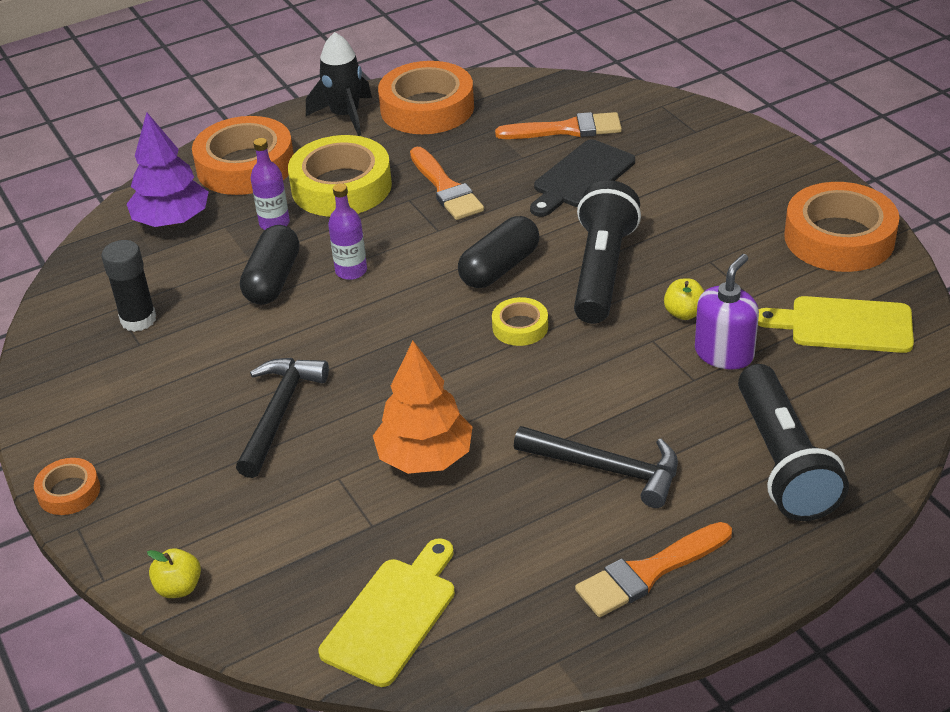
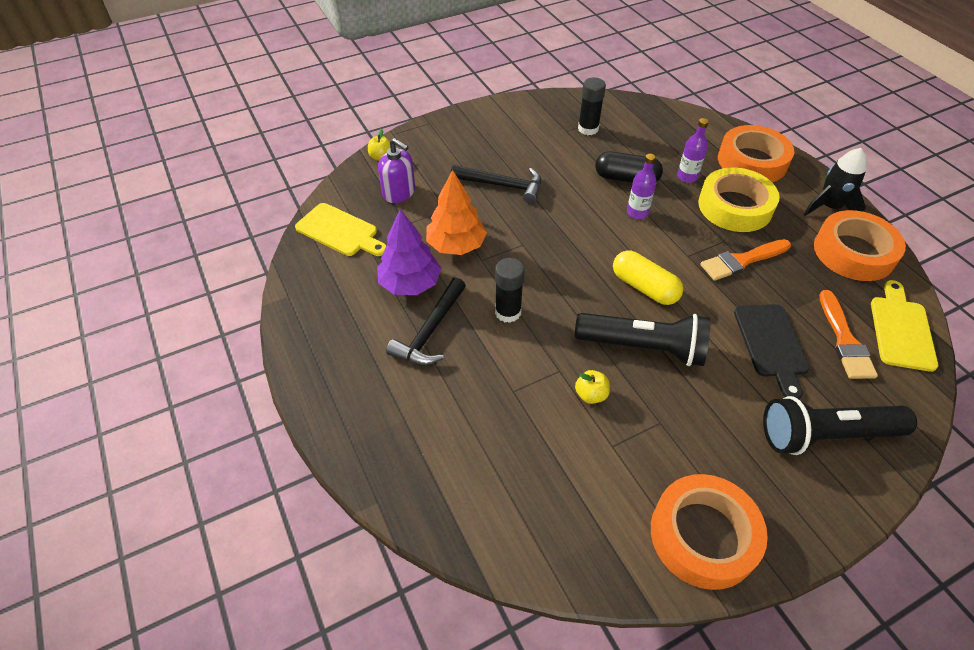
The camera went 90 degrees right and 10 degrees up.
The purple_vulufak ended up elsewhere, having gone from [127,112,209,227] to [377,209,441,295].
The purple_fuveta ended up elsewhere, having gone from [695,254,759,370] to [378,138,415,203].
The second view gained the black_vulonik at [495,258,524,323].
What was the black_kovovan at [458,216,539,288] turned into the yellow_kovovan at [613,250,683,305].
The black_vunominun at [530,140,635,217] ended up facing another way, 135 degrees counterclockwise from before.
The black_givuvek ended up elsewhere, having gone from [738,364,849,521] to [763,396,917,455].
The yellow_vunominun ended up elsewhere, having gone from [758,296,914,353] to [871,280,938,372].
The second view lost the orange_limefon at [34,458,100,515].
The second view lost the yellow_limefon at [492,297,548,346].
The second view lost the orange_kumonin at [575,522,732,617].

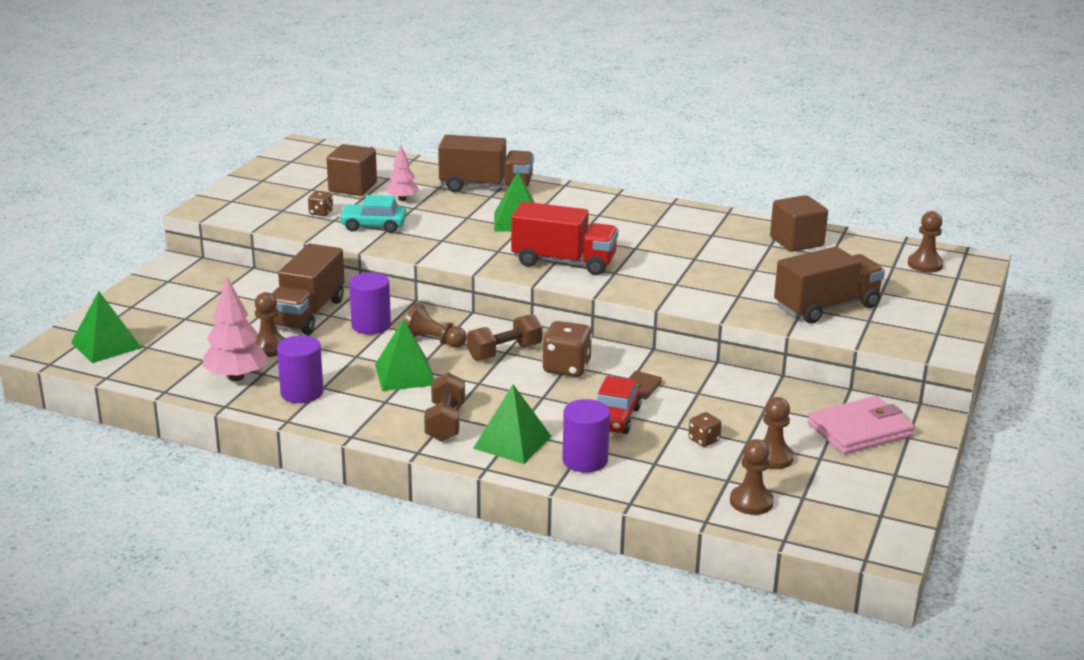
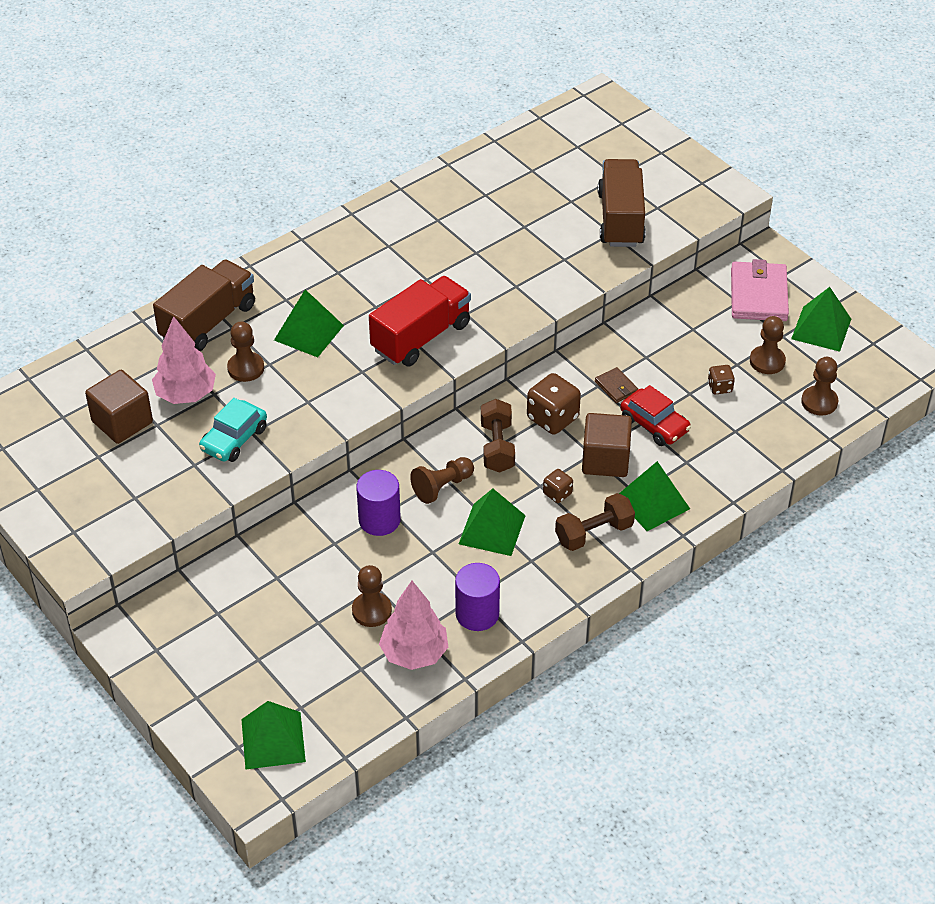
The camera went 60 degrees left and 20 degrees up.
The size of the pink_vulufak at [386,145,419,201] changed by a factor of 1.60.
The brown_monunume ended up elsewhere, having gone from [908,211,944,273] to [227,321,264,382].
The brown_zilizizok ended up elsewhere, having gone from [308,191,333,216] to [543,469,573,503].
The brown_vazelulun at [424,372,465,442] ended up facing another way, 60 degrees counterclockwise from before.
The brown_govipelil ended up elsewhere, having gone from [770,195,828,252] to [582,413,632,477].
The second view gained the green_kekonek at [791,287,851,352].
The second view lost the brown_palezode at [272,243,345,335].
The second view lost the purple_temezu at [562,399,610,473].

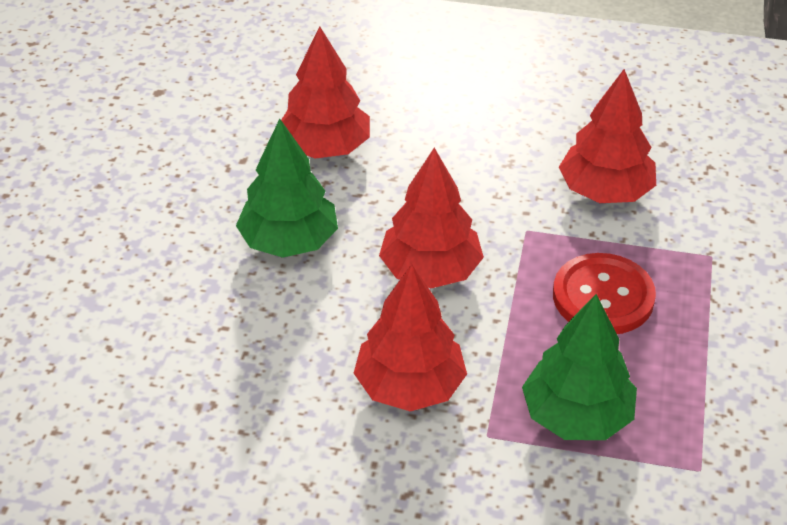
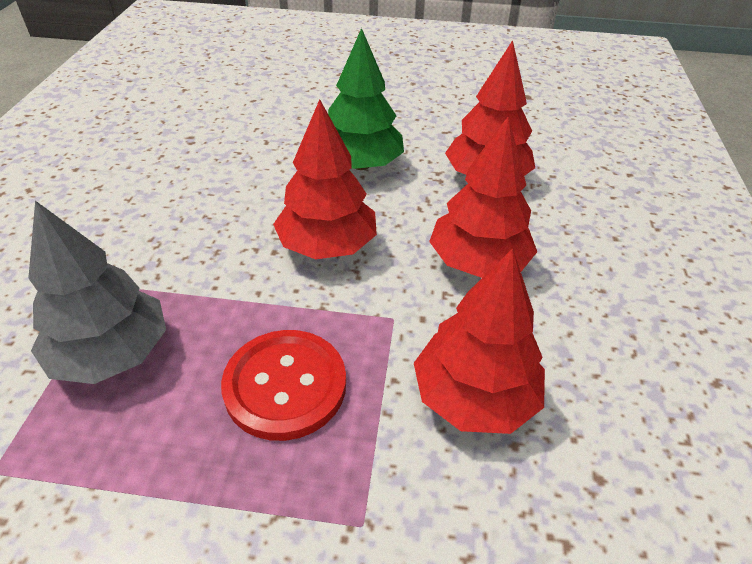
The camera went 85 degrees right and 0 degrees up.
What was the green_vulufak at [522,294,637,440] turned into the grey_vulufak at [28,201,166,384].
The red_vulufak ended up elsewhere, having gone from [354,264,467,411] to [429,116,537,278].

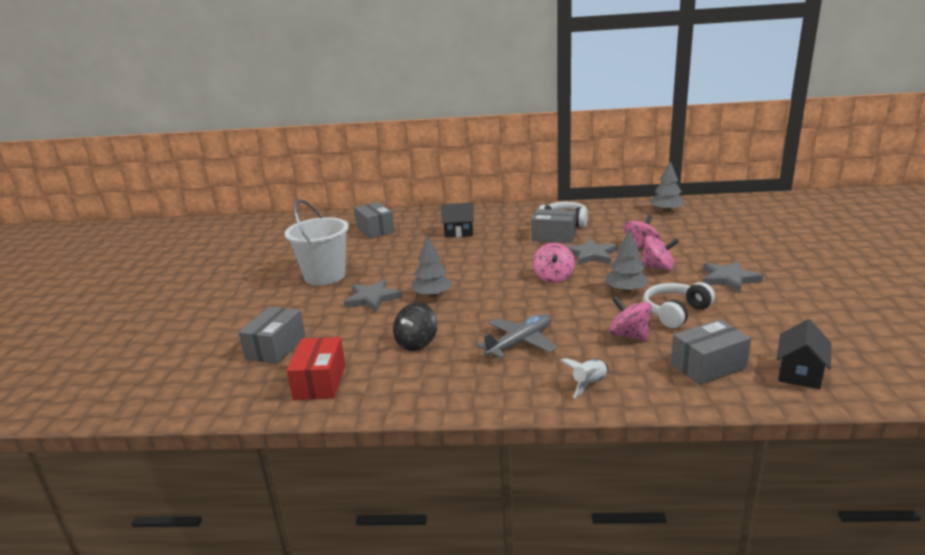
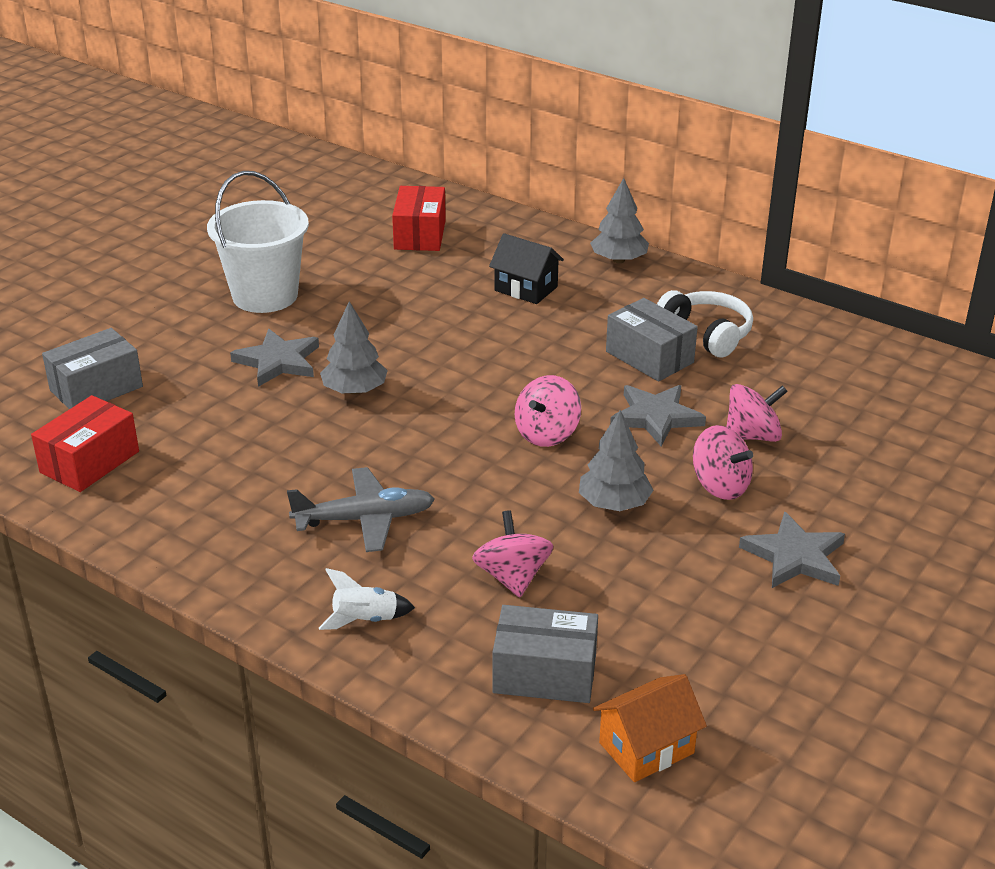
The camera went 30 degrees right and 10 degrees up.
What was the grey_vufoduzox at [354,202,395,239] turned into the red_vufoduzox at [392,186,446,251].
The grey_vulufak ended up elsewhere, having gone from [650,161,684,212] to [590,178,649,263].
What was the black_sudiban at [776,319,832,389] turned into the orange_sudiban at [593,674,707,782].
The second view lost the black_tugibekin at [393,303,438,351].
The second view lost the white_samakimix at [643,282,715,328].

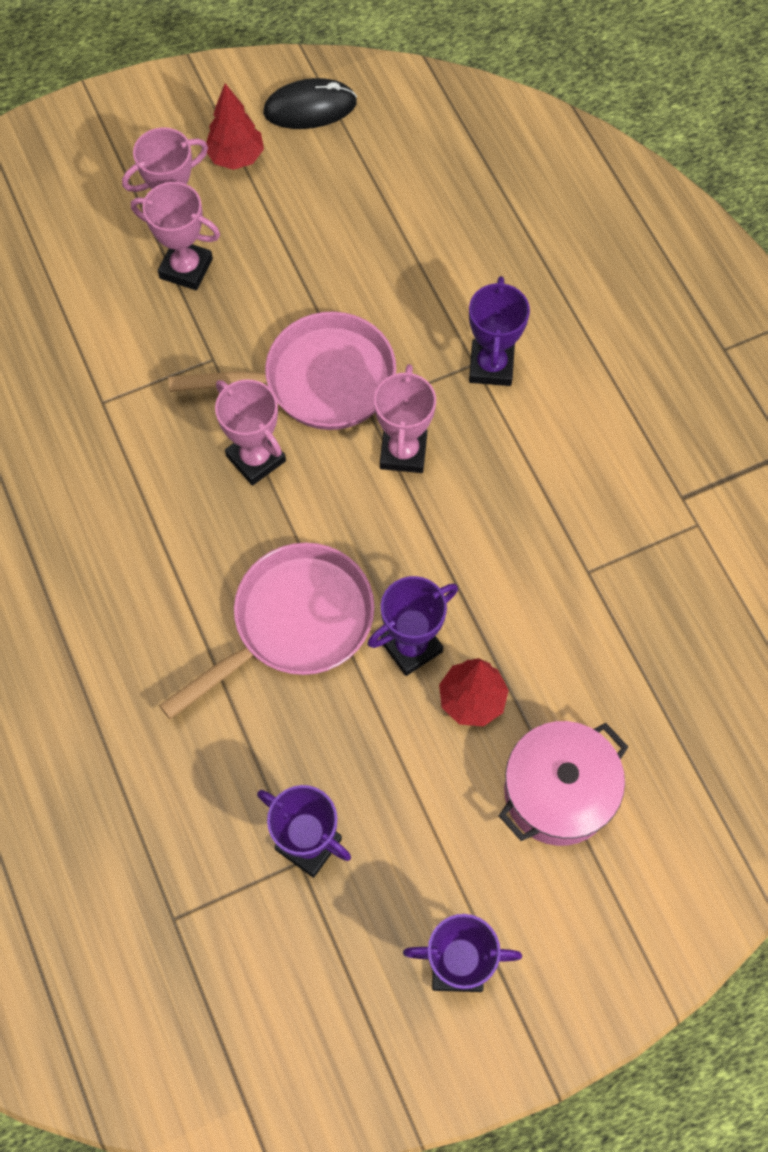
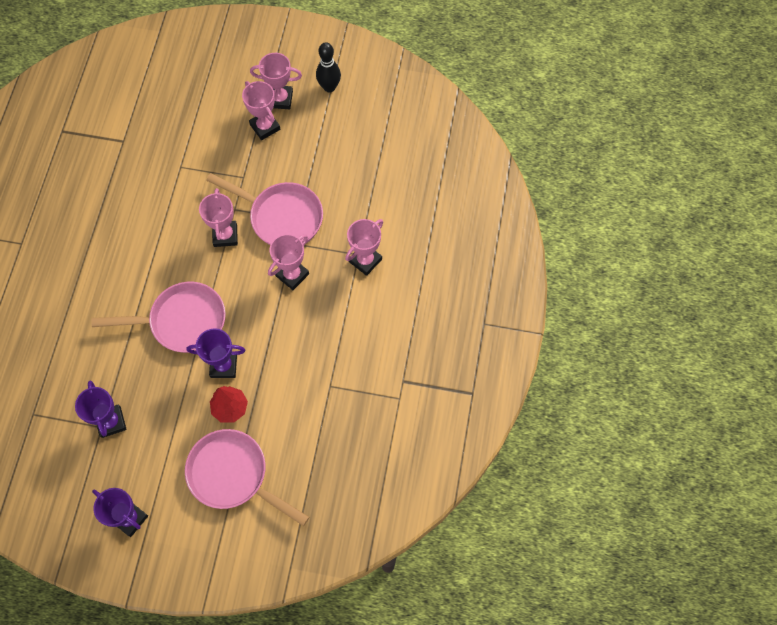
The camera went 35 degrees right and 0 degrees up.
Where the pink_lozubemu stood at [499,721,628,846], the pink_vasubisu came to stand at [185,429,309,526].
Where the red_vulufak stood at [206,83,264,170], the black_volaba came to stand at [316,42,341,92].
What was the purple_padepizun at [469,276,530,386] turned into the pink_padepizun at [345,219,383,276].
The second view lost the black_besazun at [263,78,357,129].

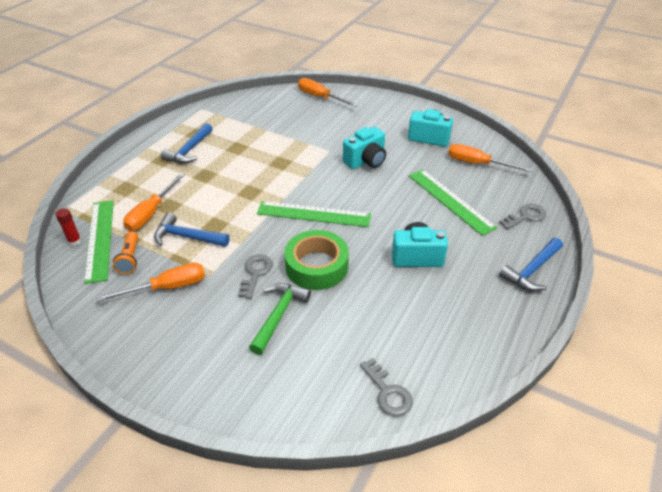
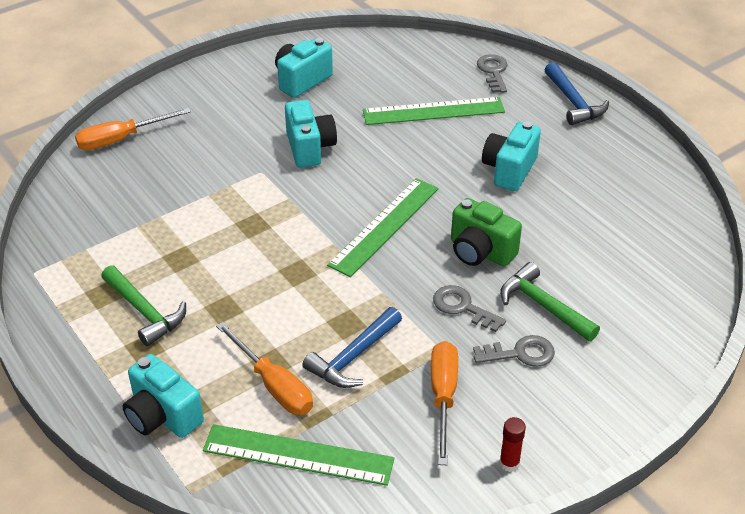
The camera went 65 degrees left and 0 degrees up.
What was the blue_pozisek at [161,123,213,164] turned into the green_pozisek at [101,265,186,346].
The second view gained the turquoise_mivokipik at [122,354,204,438].
Where the green_limefon stood at [284,230,349,290], the green_mivokipik came to stand at [451,198,522,266].
The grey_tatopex ended up elsewhere, having gone from [360,358,413,416] to [473,335,555,367].
The red_vulonik ended up elsewhere, having gone from [56,208,81,246] to [499,417,526,472].
The second view lost the orange_givuvek at [113,231,138,274].
The second view lost the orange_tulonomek at [448,144,533,172].

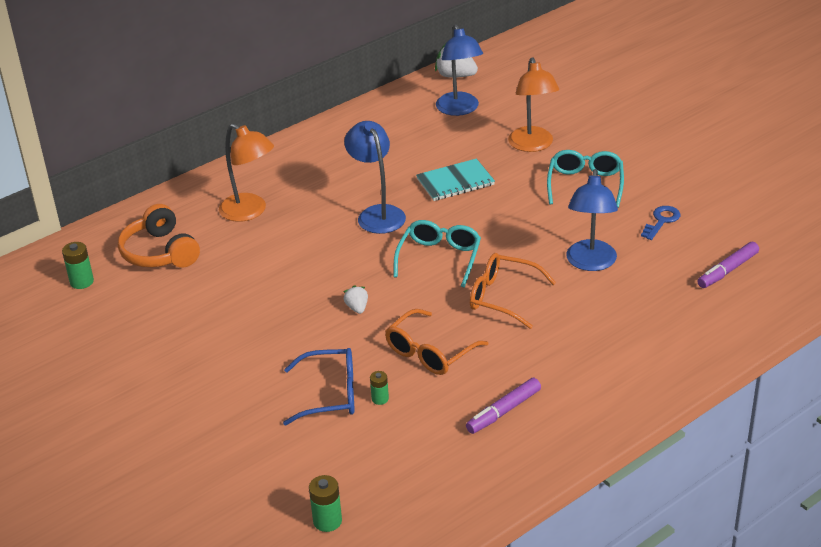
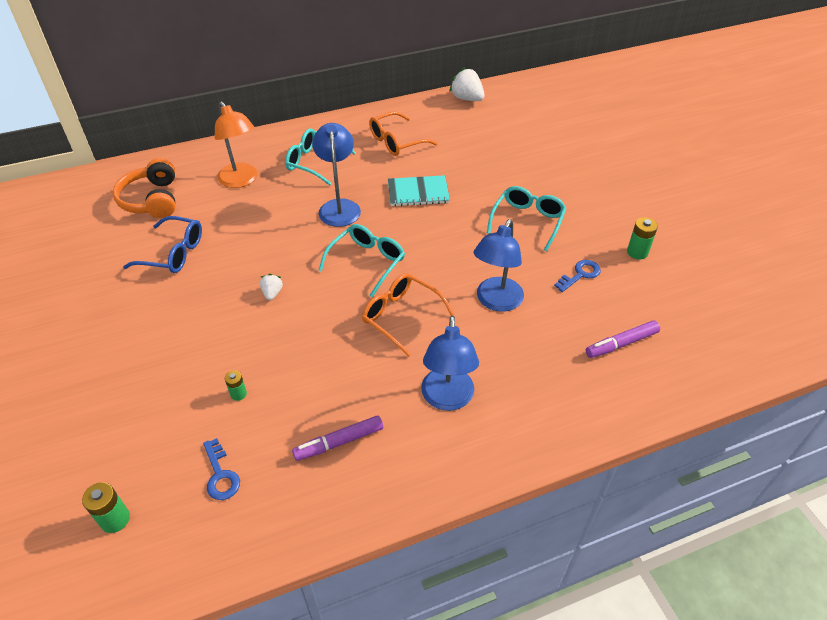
The camera went 15 degrees right and 10 degrees up.
The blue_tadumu ended up elsewhere, having gone from [283,348,354,425] to [123,216,202,273].
The second view gained the blue_tatopex at [203,438,240,500].
The second view gained the turquoise_tadumu at [285,128,356,185].
The orange_tadumu ended up elsewhere, having gone from [385,309,488,375] to [369,112,438,156].
The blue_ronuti ended up elsewhere, having gone from [436,24,483,116] to [421,315,479,411].
The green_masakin ended up elsewhere, having gone from [62,242,94,289] to [627,217,658,260].
The second view lost the orange_ronuti at [508,57,559,152].

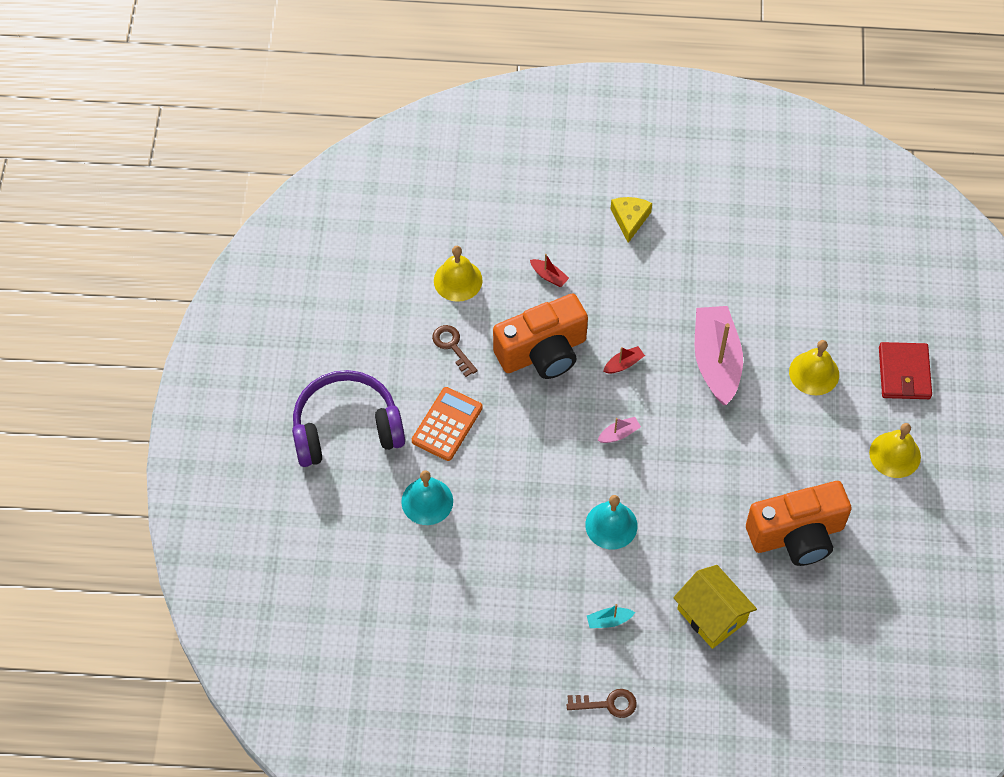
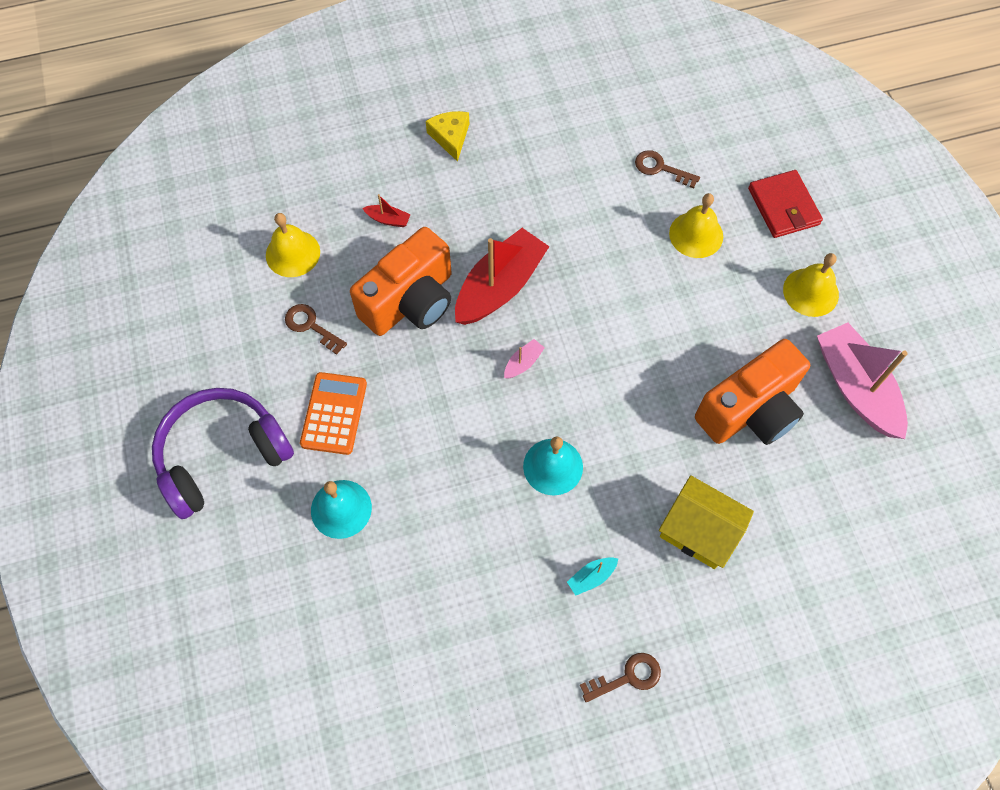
The camera went 20 degrees left and 5 degrees up.
The size of the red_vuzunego at [604,346,645,373] changed by a factor of 2.47.
The second view gained the brown_tatopex at [635,150,700,188].
The pink_vuzunego ended up elsewhere, having gone from [695,306,743,405] to [817,323,908,439].

